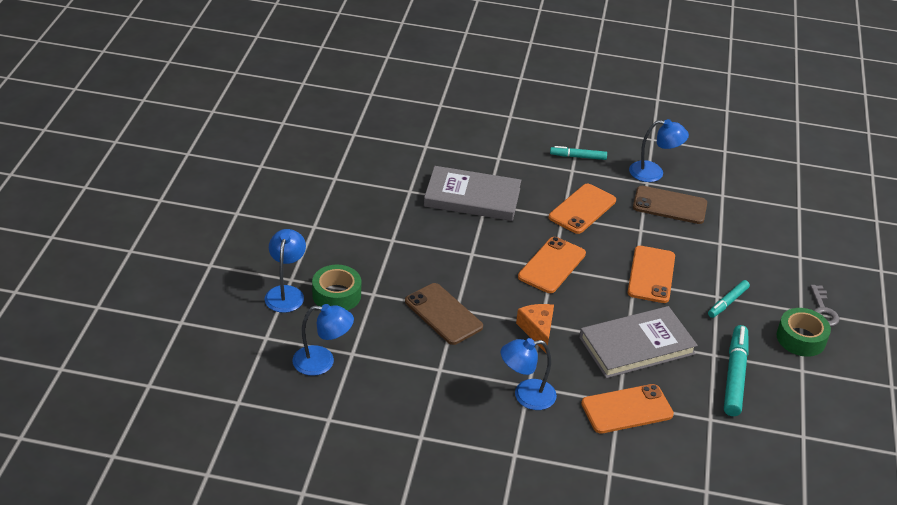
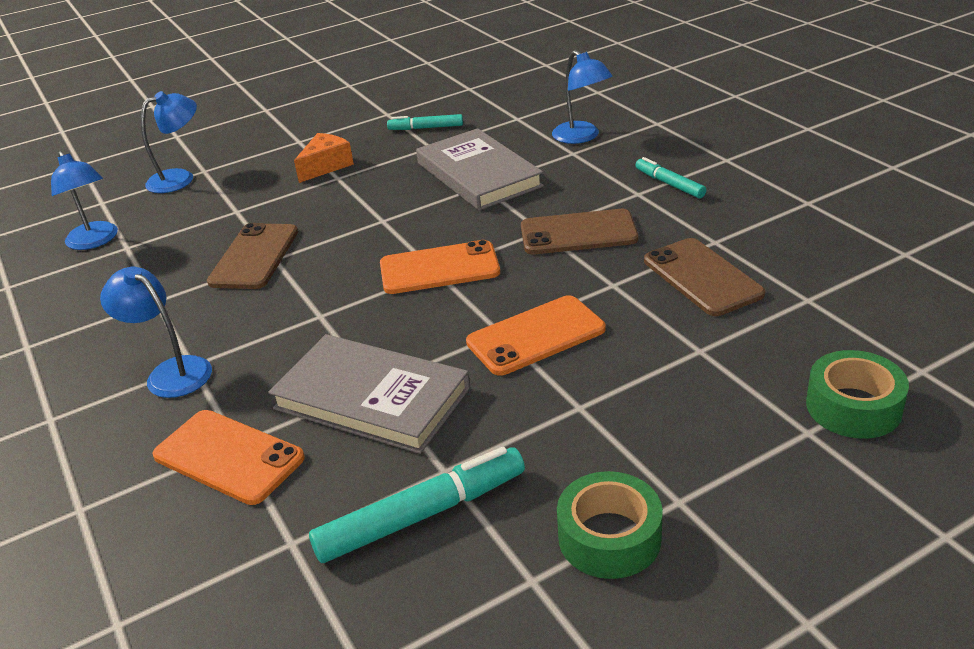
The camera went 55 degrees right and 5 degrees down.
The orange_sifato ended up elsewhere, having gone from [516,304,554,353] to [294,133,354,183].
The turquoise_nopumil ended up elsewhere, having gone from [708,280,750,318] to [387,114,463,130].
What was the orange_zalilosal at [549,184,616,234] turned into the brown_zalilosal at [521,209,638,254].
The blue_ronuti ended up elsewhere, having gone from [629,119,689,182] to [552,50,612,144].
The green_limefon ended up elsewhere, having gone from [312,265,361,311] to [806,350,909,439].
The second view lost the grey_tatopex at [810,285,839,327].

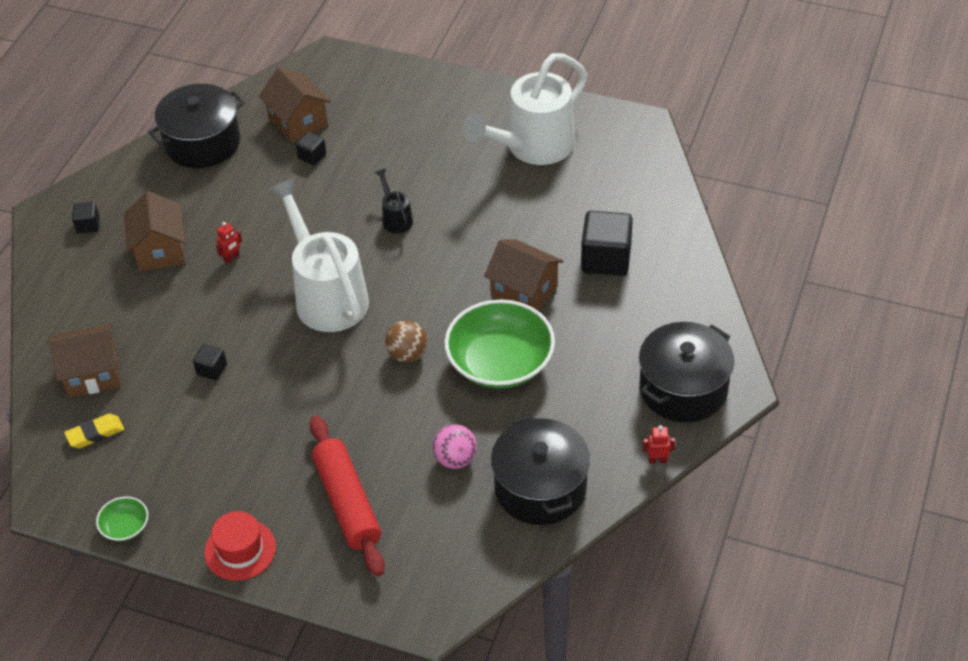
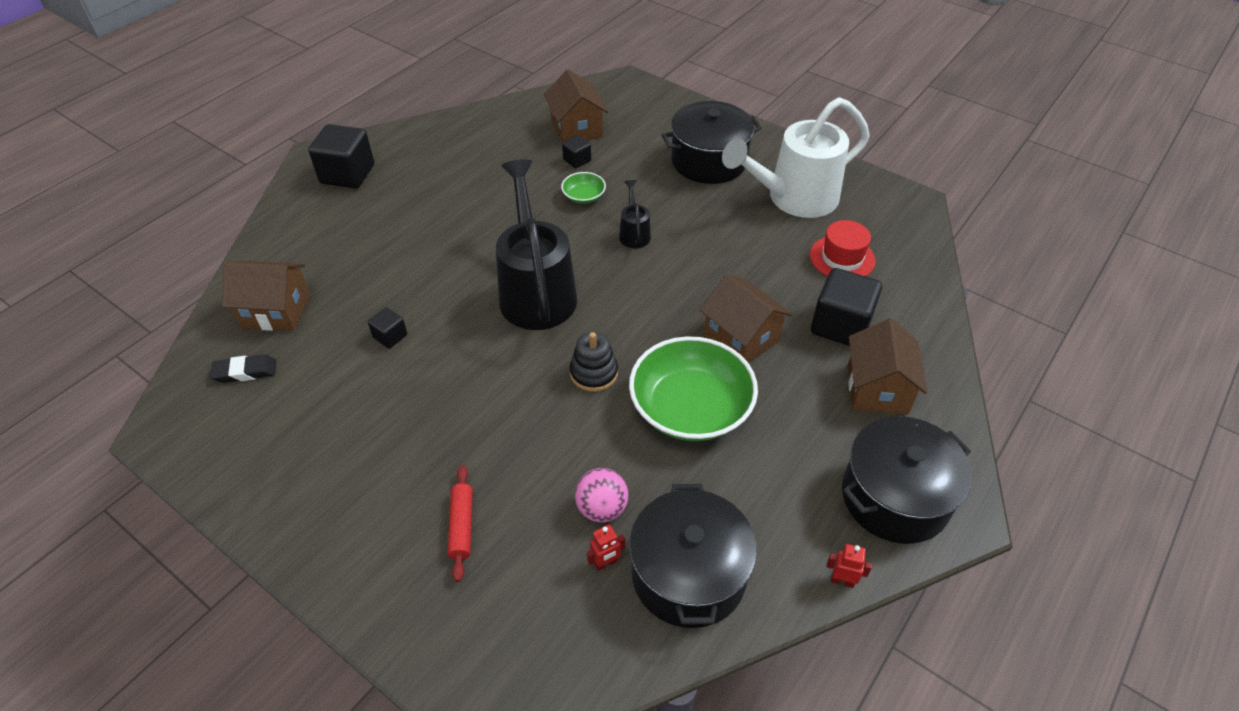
The camera went 15 degrees right and 0 degrees up.
What was the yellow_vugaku at [64,414,124,448] turned into the black_vugaku at [210,354,276,383].
The size of the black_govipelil at [72,202,100,233] changed by a factor of 2.01.
The size of the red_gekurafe at [310,416,385,576] changed by a factor of 0.53.
What was the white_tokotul at [268,178,369,332] turned into the black_tokotul at [496,160,577,330].
The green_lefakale ended up elsewhere, having gone from [96,497,148,541] to [561,172,606,204].
Where the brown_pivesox stood at [385,320,427,363], the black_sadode came to stand at [570,332,618,392].
The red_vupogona ended up elsewhere, having gone from [216,222,242,264] to [587,525,625,571].
The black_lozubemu ended up elsewhere, having gone from [148,84,245,168] to [662,101,762,184].
The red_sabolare ended up elsewhere, having gone from [204,511,276,581] to [810,220,876,277].
The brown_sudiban ended up elsewhere, having gone from [124,191,185,272] to [848,319,927,414].

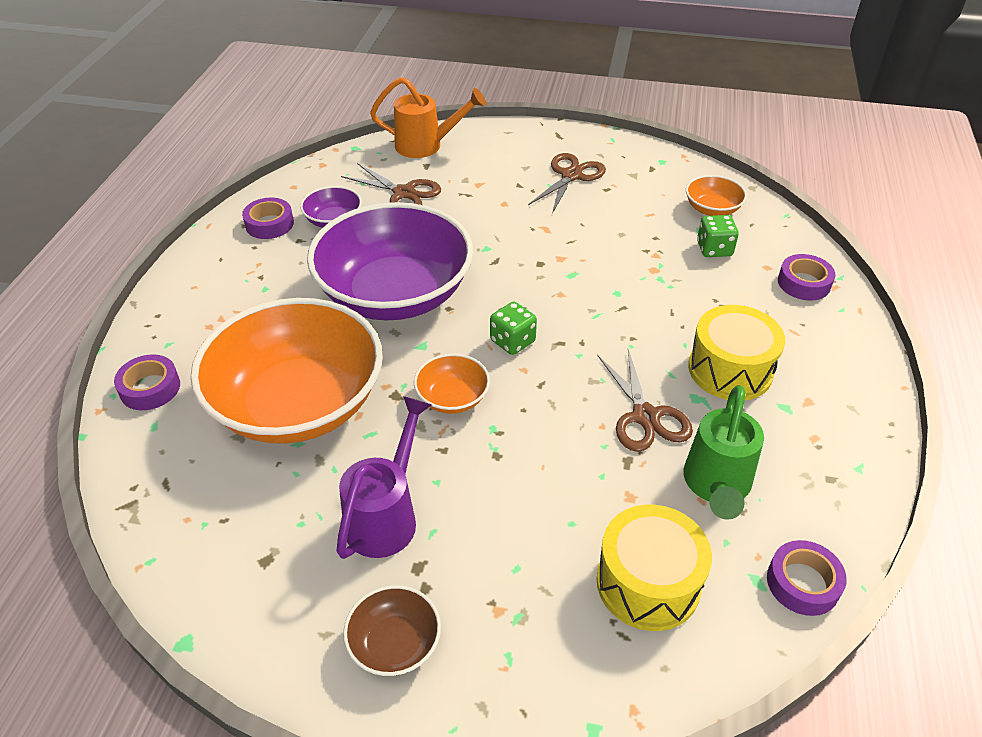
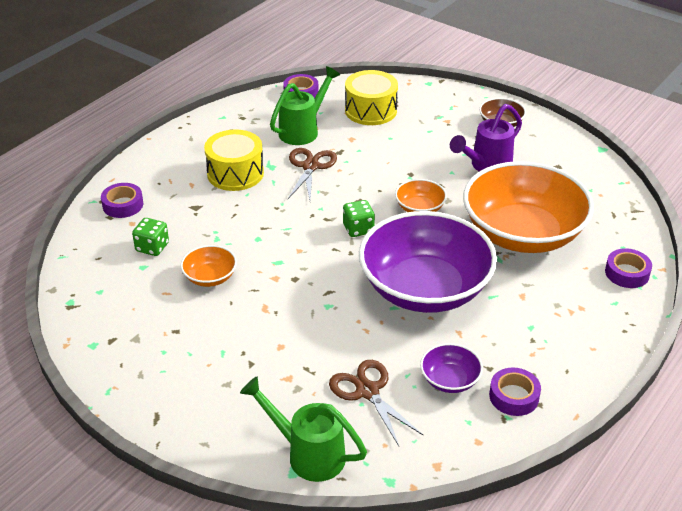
The camera went 155 degrees left and 5 degrees down.
The orange_lefakale ended up elsewhere, having gone from [686,175,747,216] to [180,245,237,287].
What was the orange_tokotul at [370,77,486,158] turned into the green_tokotul at [240,376,367,482].
The second view lost the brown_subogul at [528,153,606,214].

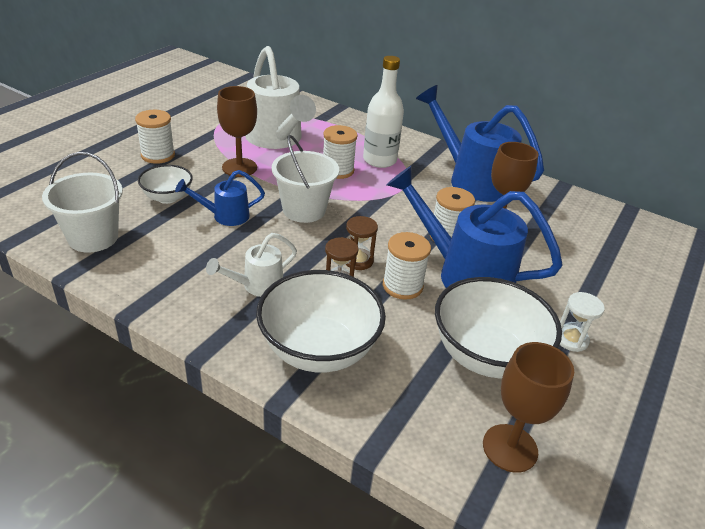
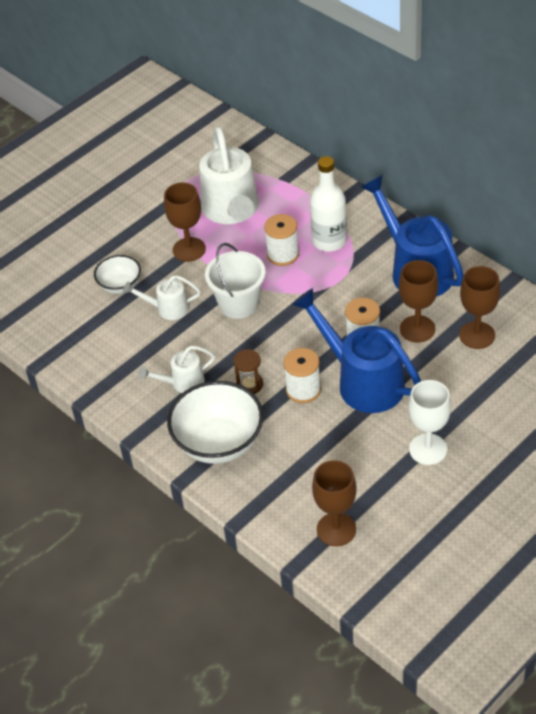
The camera went 20 degrees right and 10 degrees up.
What was the blue_tokotul at [175,170,265,226] turned into the white_tokotul at [123,275,201,320].
Where the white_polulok stood at [560,292,605,352], the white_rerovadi came to stand at [408,380,451,465].
The second view gained the brown_rerovadi at [459,266,500,349].
The second view lost the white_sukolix at [42,152,123,253].
The second view lost the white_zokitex at [135,110,175,164].
The second view lost the brown_polulok at [346,216,378,270].
The second view lost the white_lefakale at [435,277,562,378].

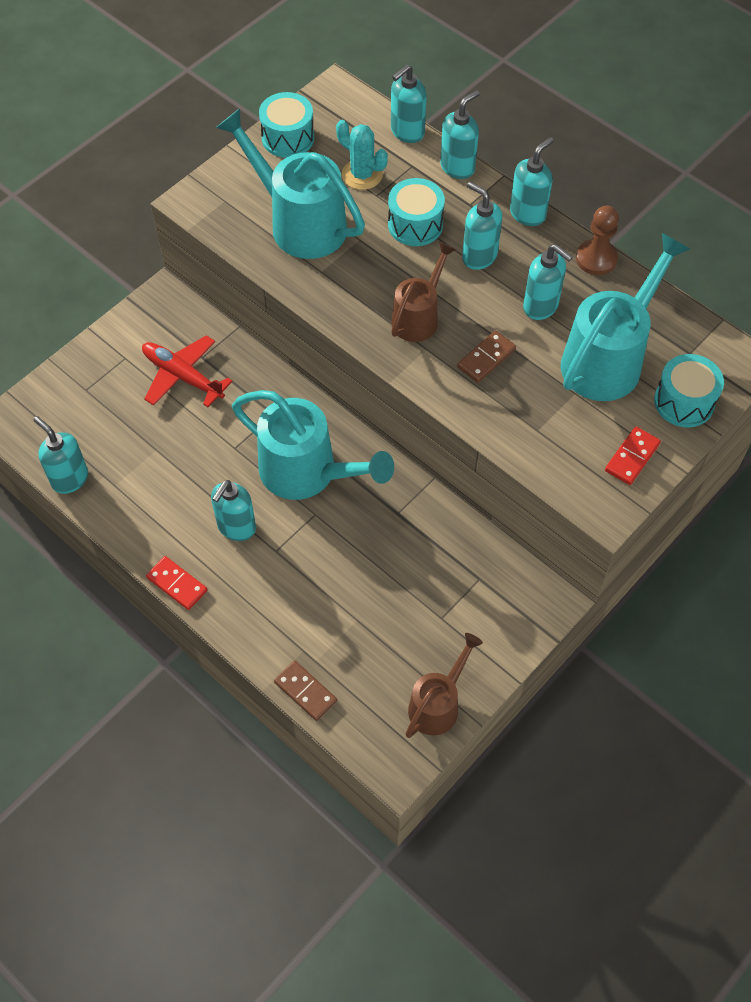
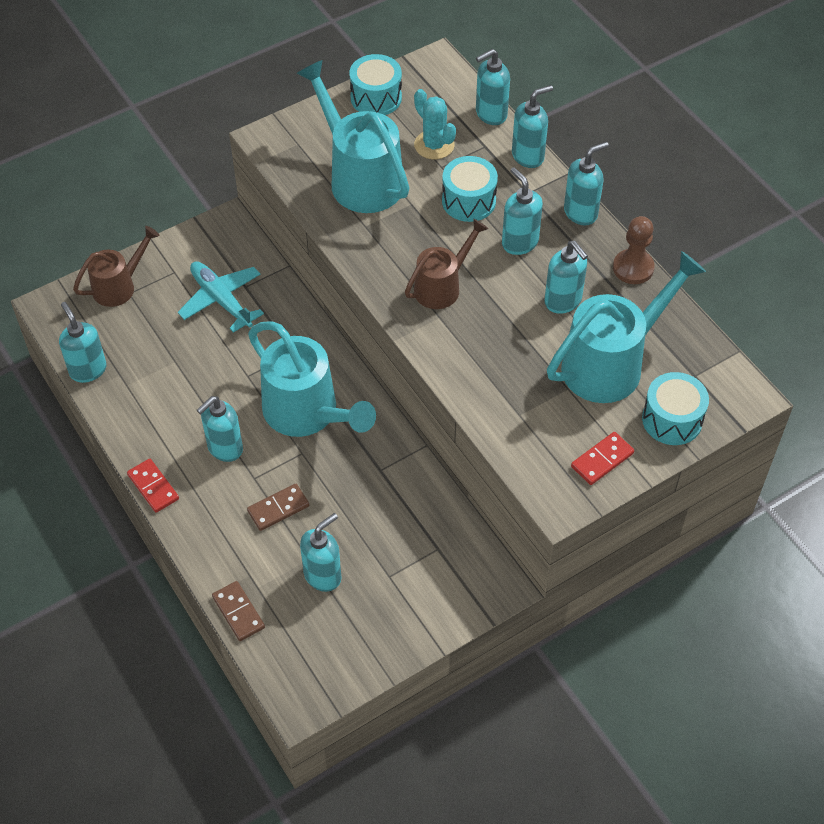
The camera went 15 degrees right and 5 degrees down.
The brown_tokotul ended up elsewhere, having gone from [406,633,483,738] to [73,226,160,307].
What was the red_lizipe at [142,335,233,407] turned into the turquoise_lizipe at [178,261,264,333].
The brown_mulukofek ended up elsewhere, having gone from [457,331,516,383] to [247,484,309,531].
The second view gained the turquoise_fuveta at [300,513,341,592].

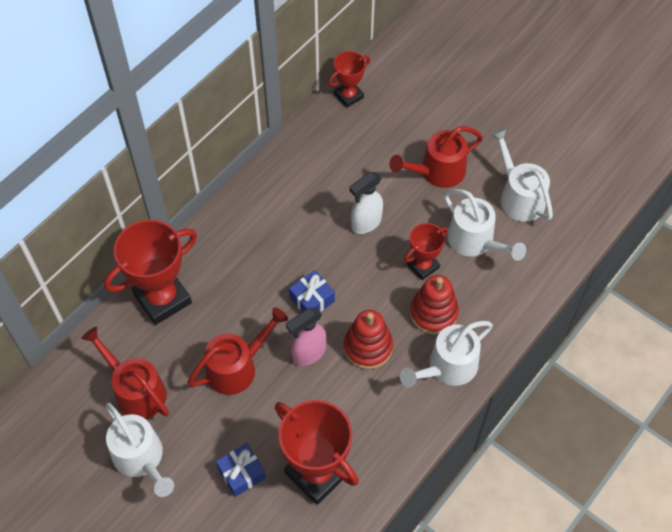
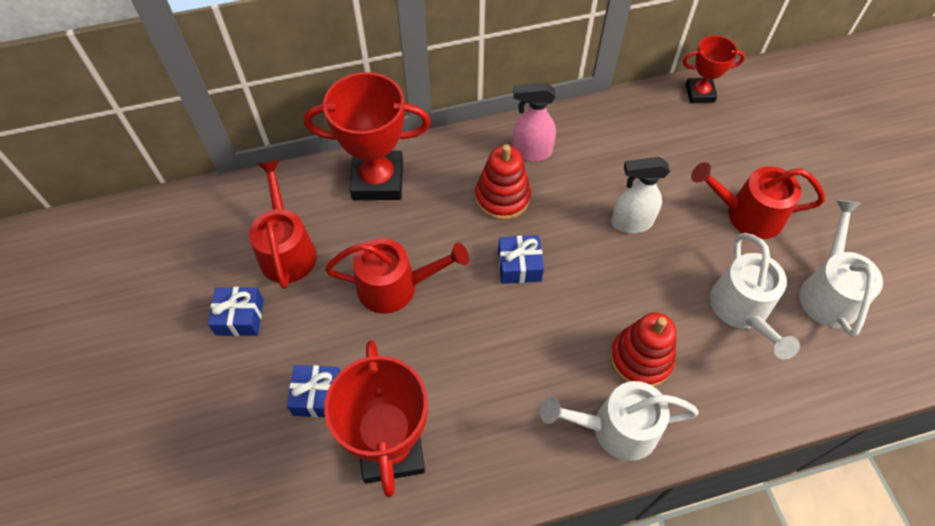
The camera went 35 degrees right and 0 degrees up.
Where the white_tokotul stood at [105,403,174,497], the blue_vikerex came to stand at [208,287,264,336].
The red_sadode ended up elsewhere, having gone from [344,310,393,369] to [475,144,531,220].
The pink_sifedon ended up elsewhere, having gone from [286,308,327,366] to [512,83,556,162].
The second view lost the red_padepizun at [404,223,448,280].

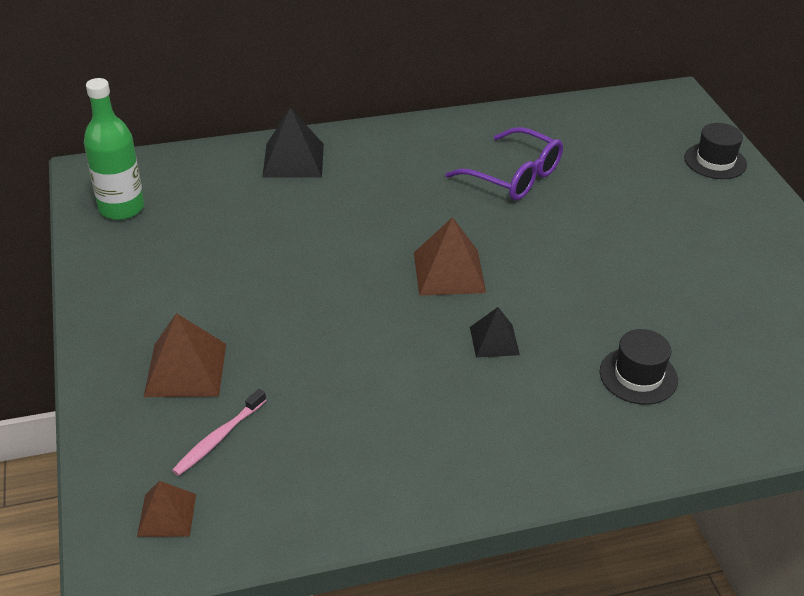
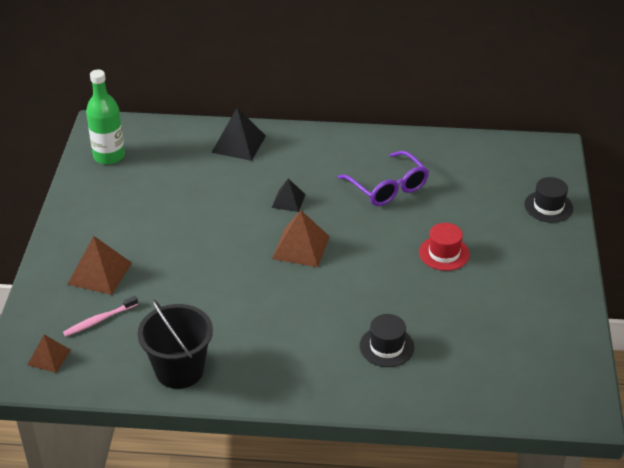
The camera went 20 degrees right and 0 degrees up.
The second view gained the black_sukolix at [138,299,213,389].
The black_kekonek ended up elsewhere, having gone from [470,307,520,358] to [272,178,306,212].
The second view gained the red_sabolare at [419,223,470,271].

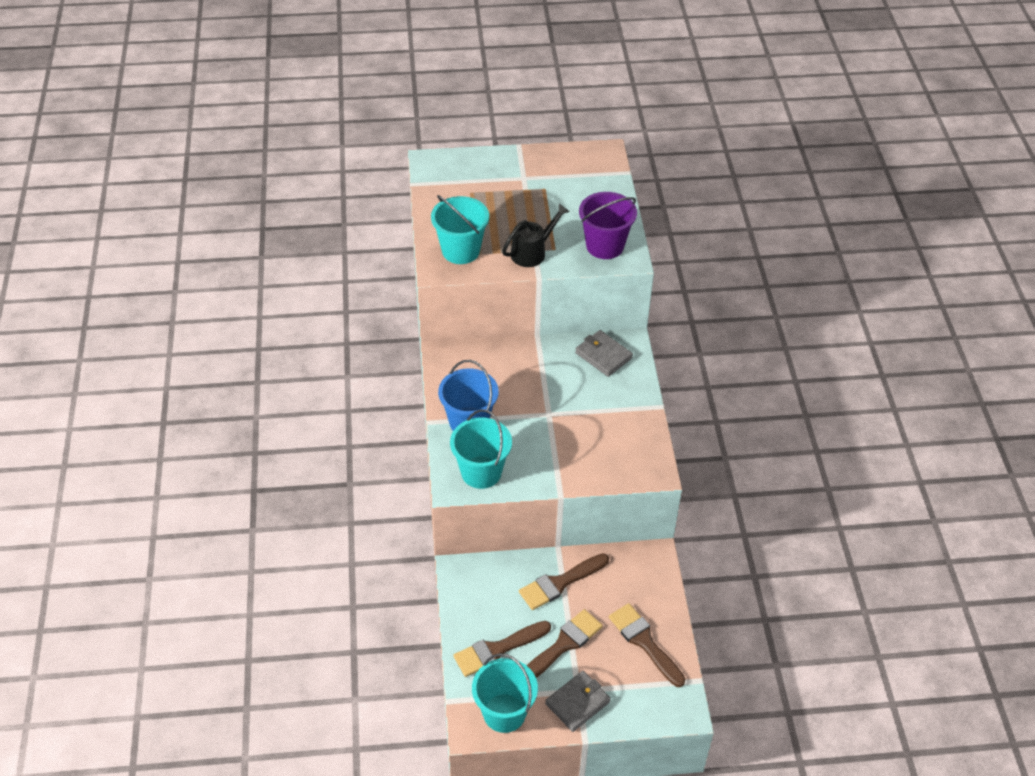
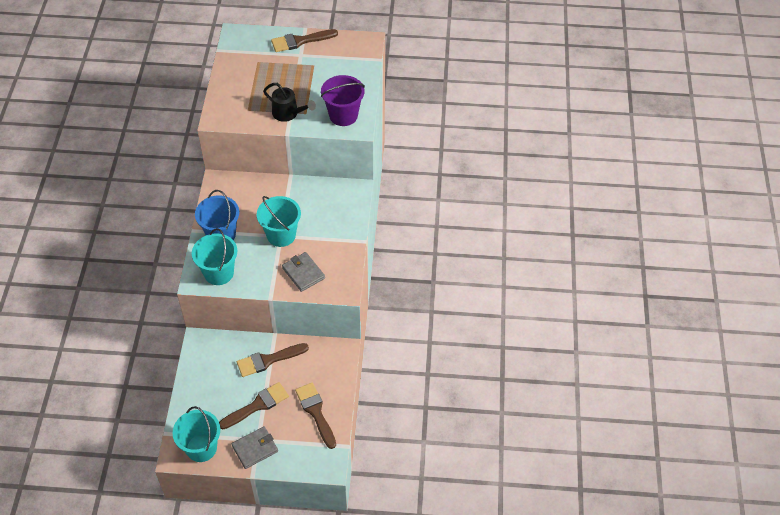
The camera went 10 degrees right and 5 degrees up.
The turquoise_sukolix ended up elsewhere, having gone from [431,195,489,264] to [257,196,301,247].
The black_tokotul at [502,204,569,267] ended up facing another way, 60 degrees clockwise from before.
The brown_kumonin ended up elsewhere, having gone from [453,621,551,677] to [271,29,338,52].
The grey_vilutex ended up elsewhere, having gone from [575,330,633,377] to [282,252,325,292].

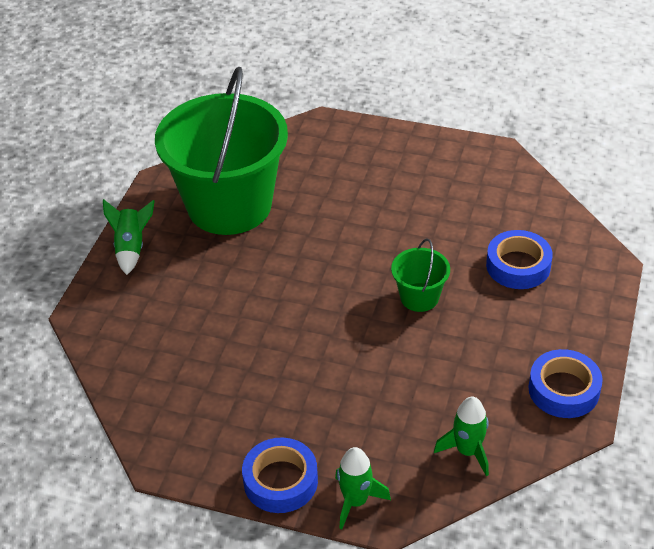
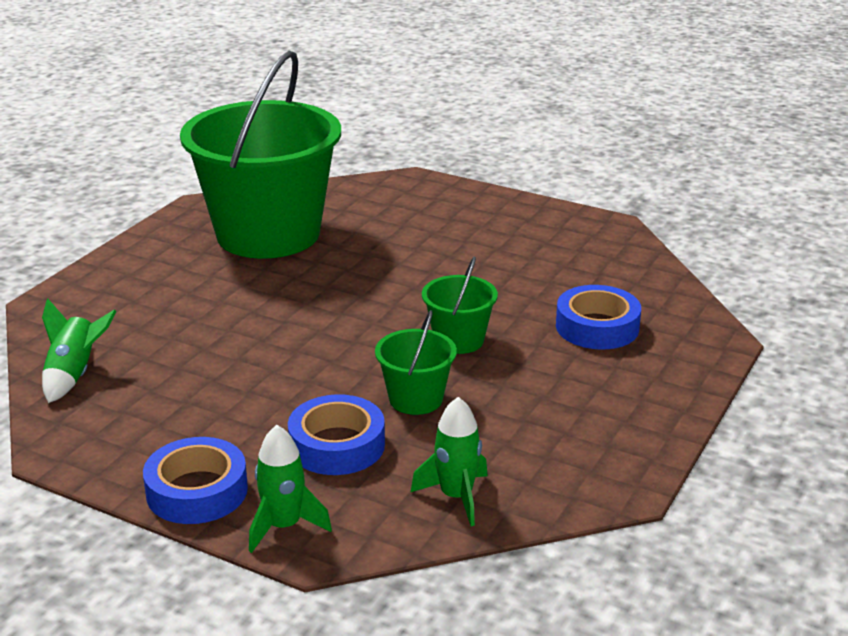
The camera went 10 degrees right and 15 degrees down.
The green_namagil ended up elsewhere, having gone from [103,199,155,275] to [42,299,117,403].
The blue_limefon ended up elsewhere, having gone from [528,349,603,418] to [288,394,385,475].
The second view gained the green_sukolix at [375,310,457,415].

